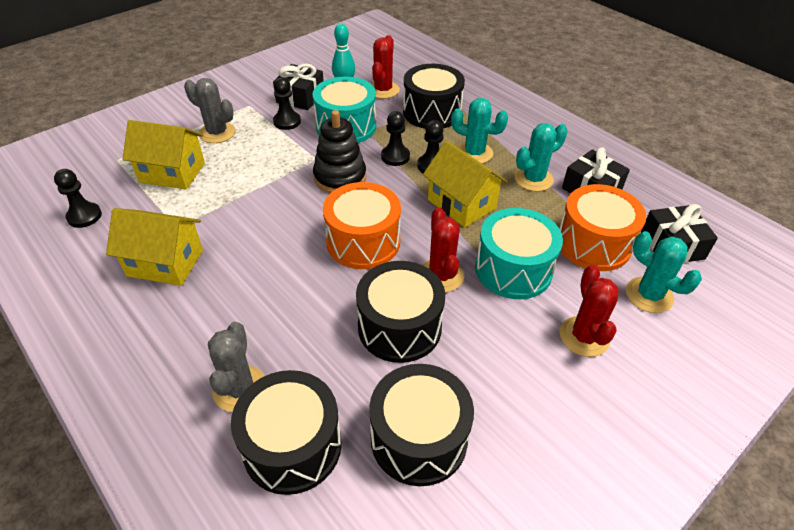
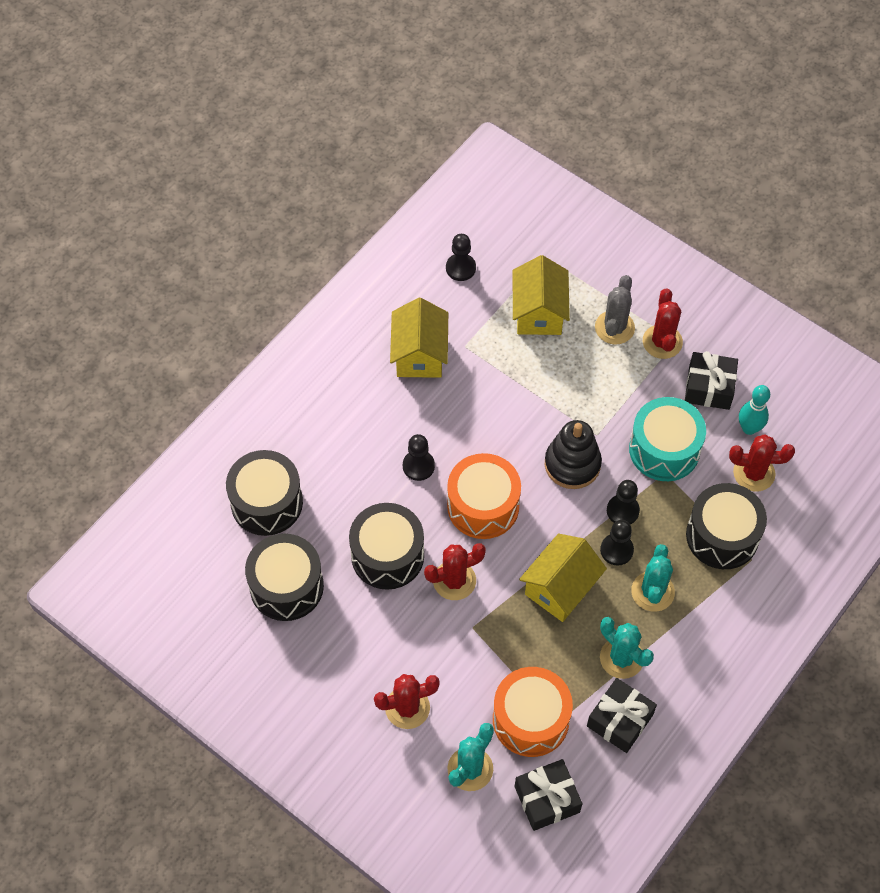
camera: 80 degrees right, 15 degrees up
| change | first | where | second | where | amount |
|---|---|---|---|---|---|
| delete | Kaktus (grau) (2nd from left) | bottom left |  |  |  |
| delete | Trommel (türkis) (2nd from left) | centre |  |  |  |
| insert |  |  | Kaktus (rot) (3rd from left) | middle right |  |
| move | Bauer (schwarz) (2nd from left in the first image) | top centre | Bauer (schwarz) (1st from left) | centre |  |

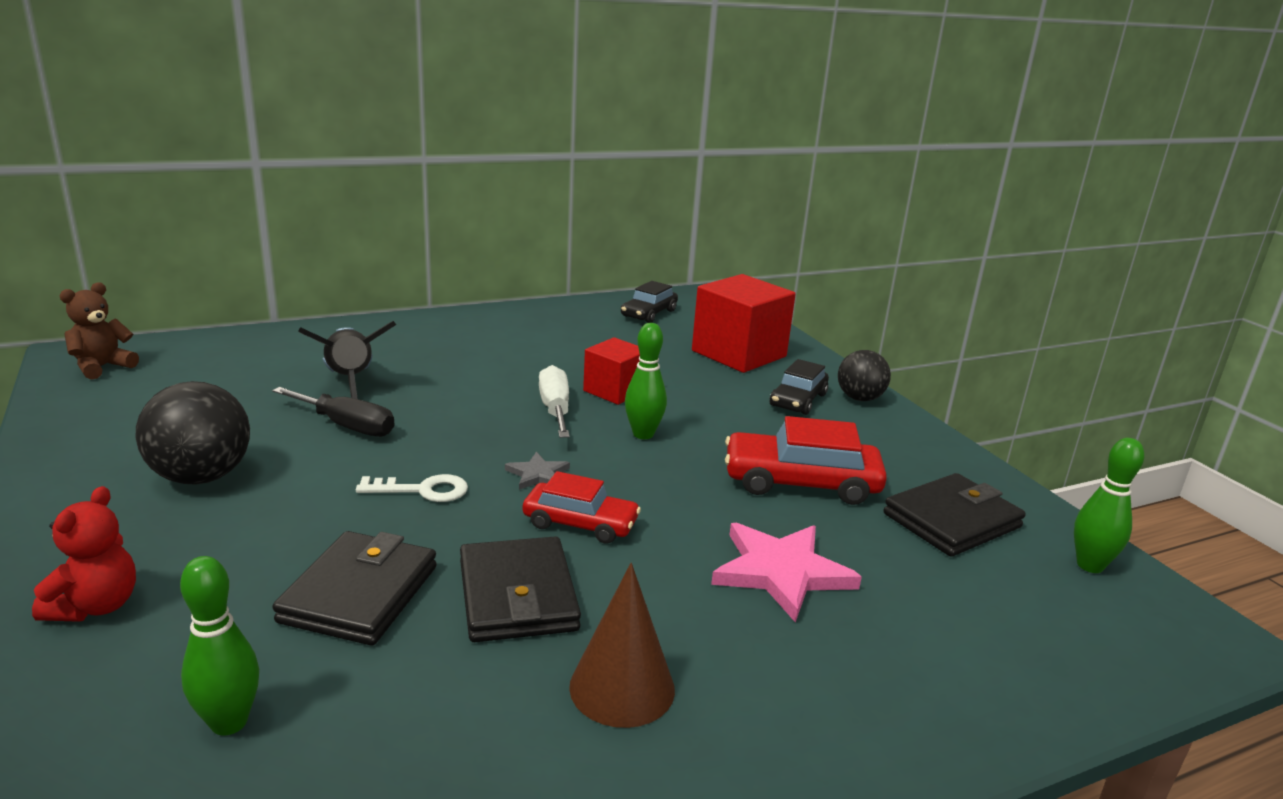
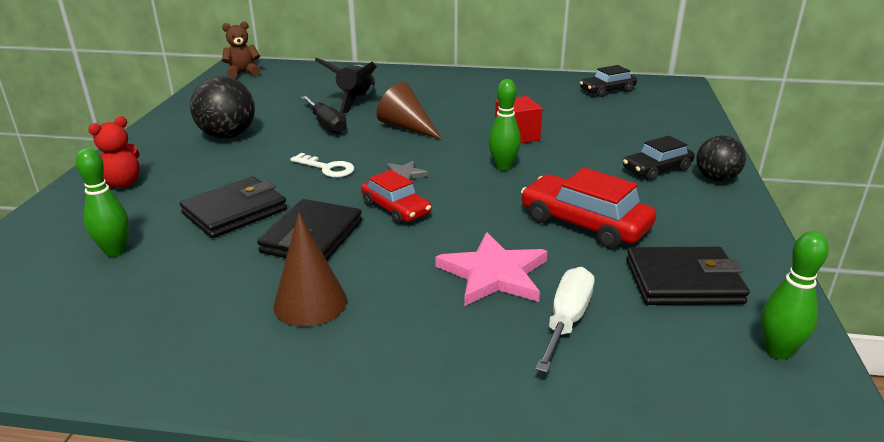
camera: 35 degrees right, 5 degrees up
| change | first | where | second | where | amount |
|---|---|---|---|---|---|
| delete | Kubus (rot) (2nd from left) | centre |  |  |  |
| insert |  |  | Kegel (braun) (2nd from left) | top centre |  |
| move | Schraubenzieher (weiß) | centre |  | bottom centre |  |

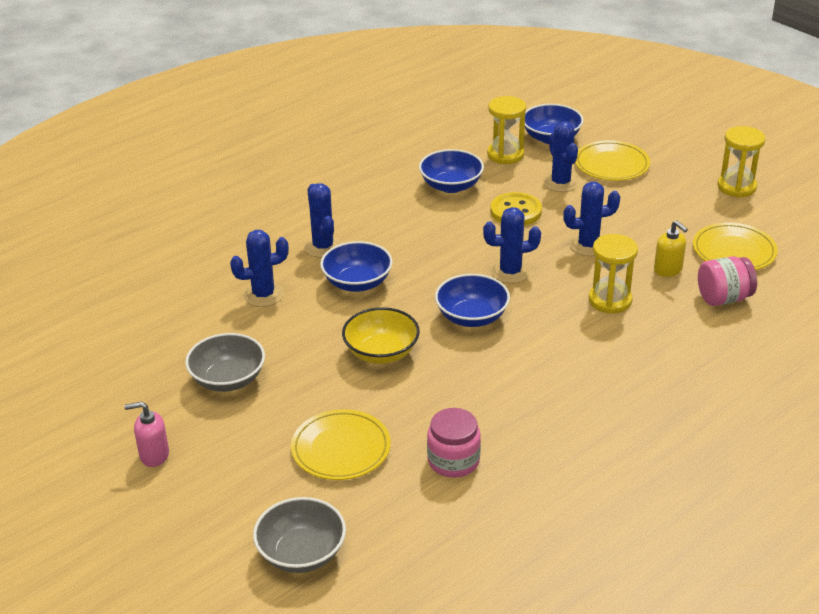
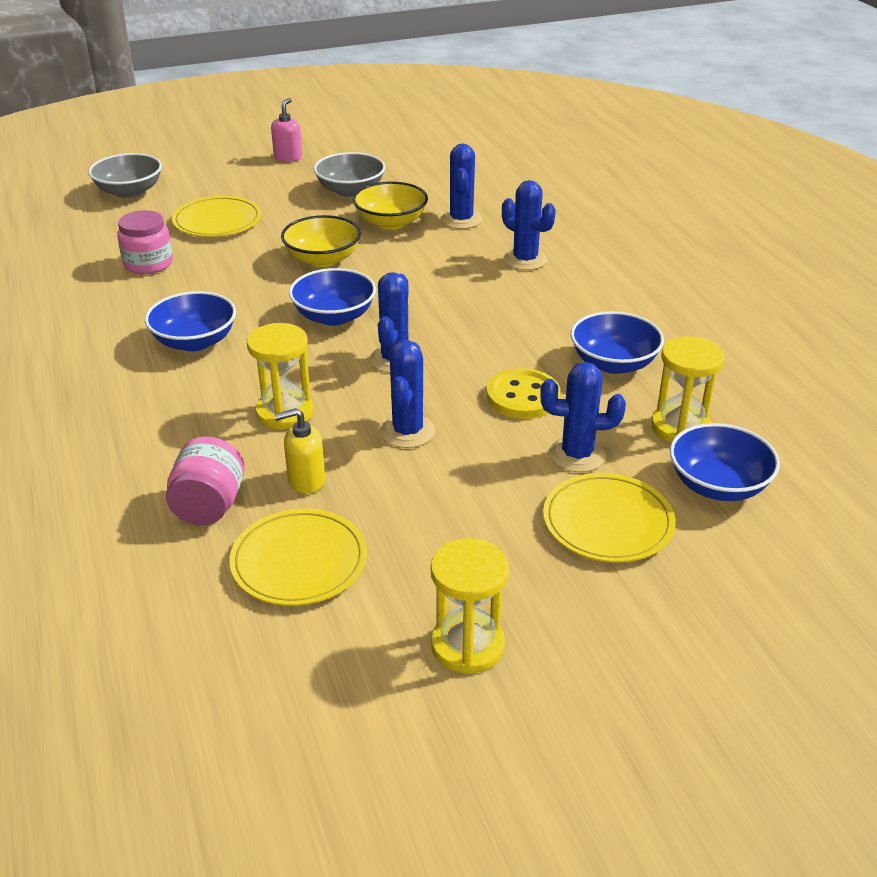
camera: 110 degrees right, 0 degrees up
| change | first | where | second | where | amount |
|---|---|---|---|---|---|
| insert |  |  | Schüssel (gelb) (2nd from left) | top centre |  |
| move | Schüssel (blau) (1st from left) | centre |  | middle left |  |
| rotate | Kaktus (blau) (2nd from left in the first image) | centre | Kaktus (blau) (4th from left) | top centre | 45 degrees clockwise |

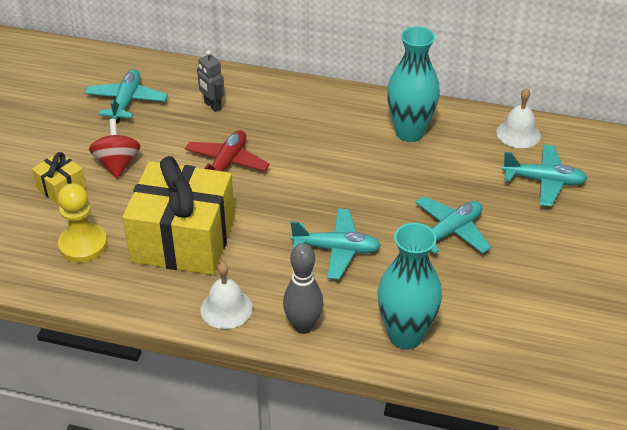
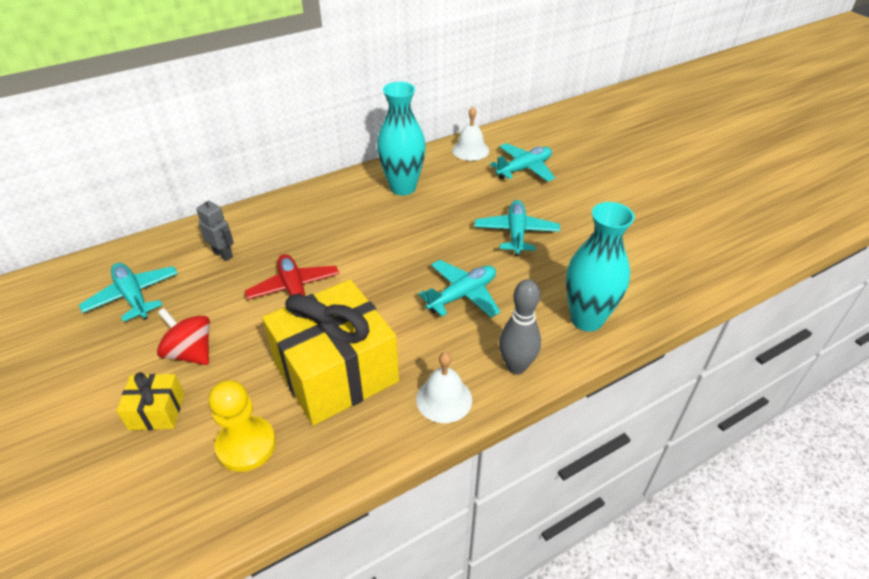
camera: 45 degrees left, 0 degrees up
| change | first | where | second | where | amount |
|---|---|---|---|---|---|
| rotate | Roboter (grau) | top centre |  | middle left | 150 degrees counterclockwise |

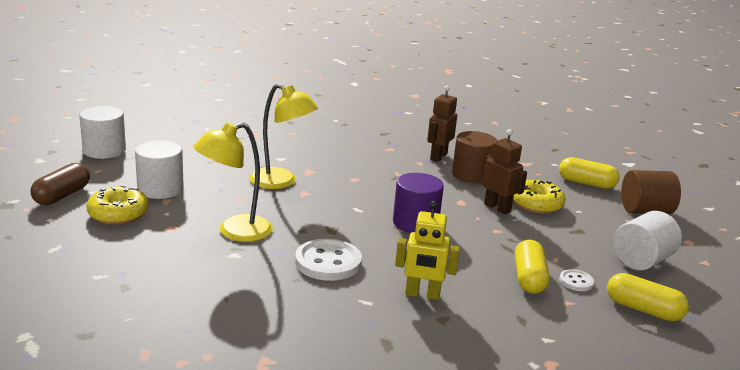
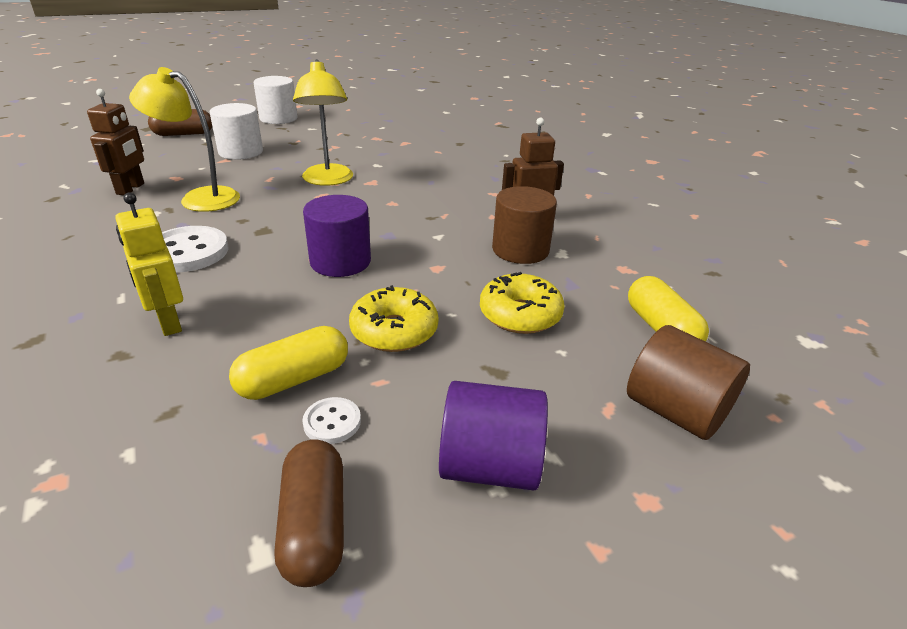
camera: 50 degrees right, 10 degrees up
| change | first | where | second | where | amount |
|---|---|---|---|---|---|
| move | Donut (gelb) (1st from left) | middle left |  | centre |  |
| move | Roboter (braun) (2nd from left in the first image) | middle right | Roboter (braun) (1st from left) | top left |  |
| recolor | Kapsel (gelb) (3rd from left) | bottom right | Kapsel (braun) (2nd from left) | bottom centre |  |
| recolor | Vollzylinder (weiß) (3rd from left) | middle right | Vollzylinder (lila) (2nd from left) | bottom centre |  |

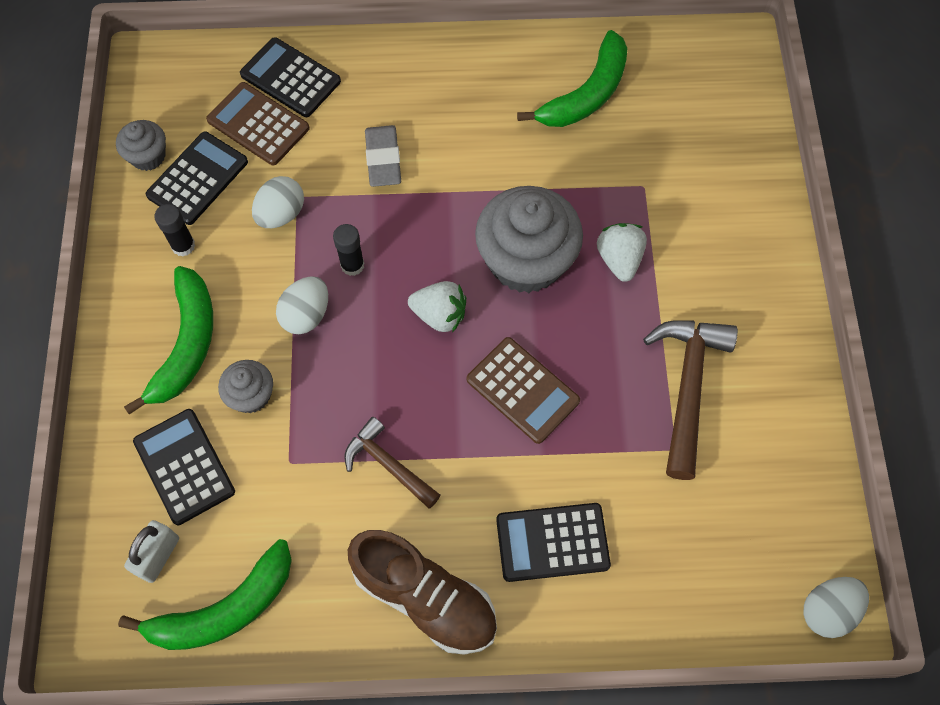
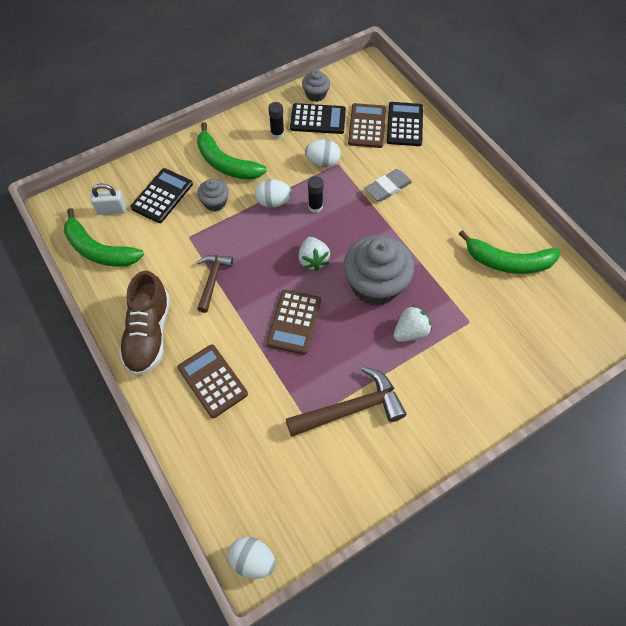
camera: 60 degrees right, 5 degrees down
| change | first | where | second | where | amount |
|---|---|---|---|---|---|
| recolor | Taschenrechner (schwarz) (4th from left) | bottom centre | Taschenrechner (braun) (1st from left) | centre |  |
| rotate | Banane (grün) (1st from left in the first image) | middle left | Banane (grün) (2nd from left) | top centre | 60 degrees clockwise |

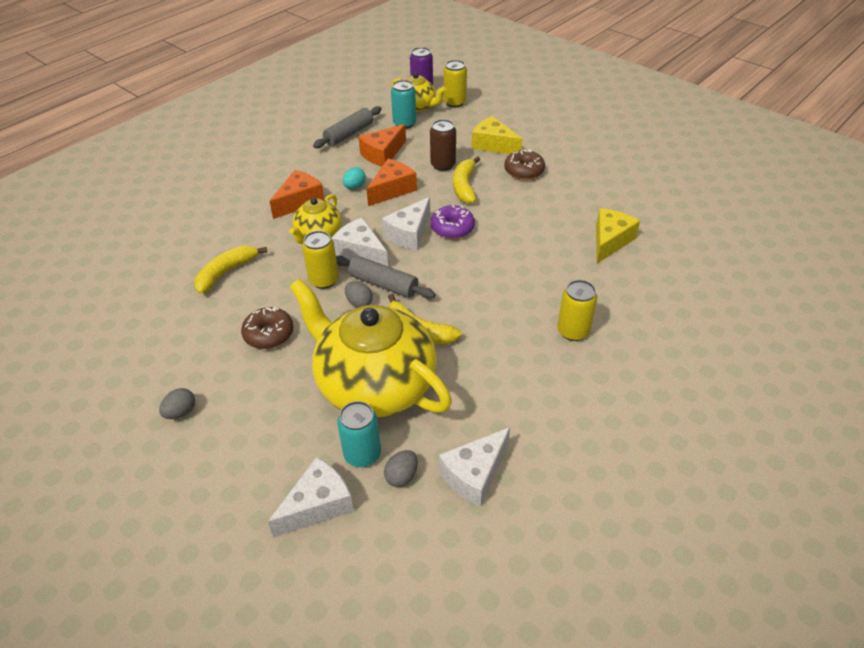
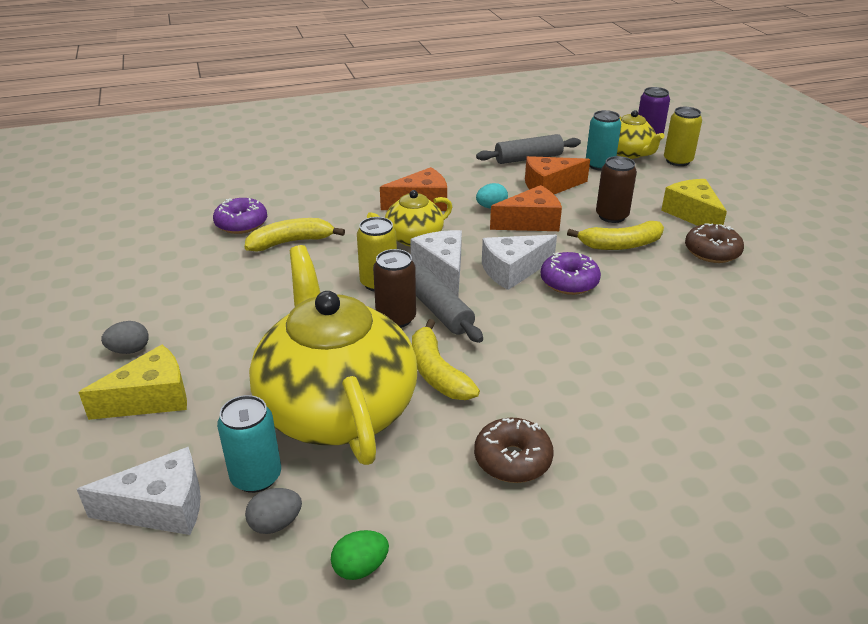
camera: 30 degrees right, 10 degrees down
| change | first | where | second | where | amount |
|---|---|---|---|---|---|
| delete | Dose (gelb) (3rd from left) | middle right |  |  |  |
| insert |  |  | Donut (lila) (1st from left) | middle left |  |
| move | Donut (braun) (1st from left) | middle left |  | bottom centre |  |
| move | Käse (gelb) (2nd from left in the first image) | middle right | Käse (gelb) (1st from left) | middle left |  |
| replace | Ei (grau) (2nd from left) | centre | Dose (braun) (1st from left) | centre |  |
| replace | Käse (weiß) (4th from left) | bottom centre | Ei (grün) | bottom centre |  |
| rotate | Banane (gelb) (3rd from left) | top centre |  | middle right | 135 degrees counterclockwise |

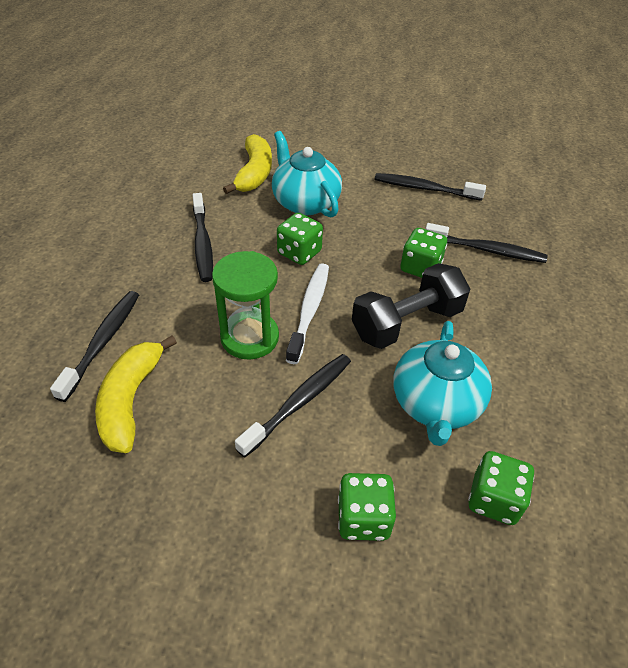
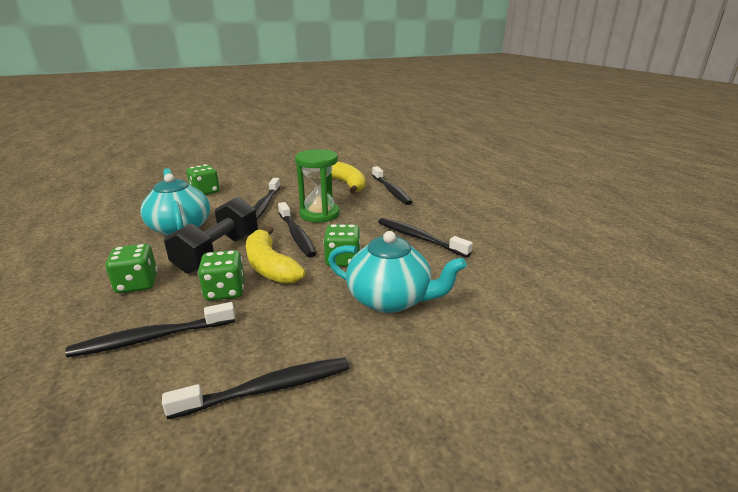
camera: 145 degrees right, 20 degrees down
| change | first | where | second | where | amount |
|---|---|---|---|---|---|
| move | Banane (gelb) (2nd from left in the first image) | top centre | Banane (gelb) (1st from left) | centre |  |
| move | Spielwürfel (grün) (4th from left in the first image) | bottom right | Spielwürfel (grün) (1st from left) | middle left |  |
| recolor | Zahnbürste (weiß) | centre | Zahnbürste (schwarz) (4th from left) | centre |  |

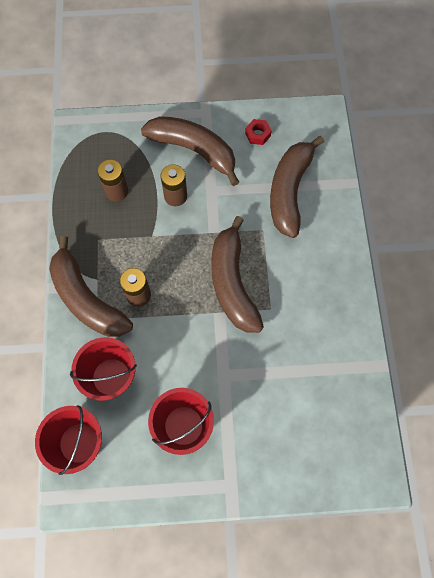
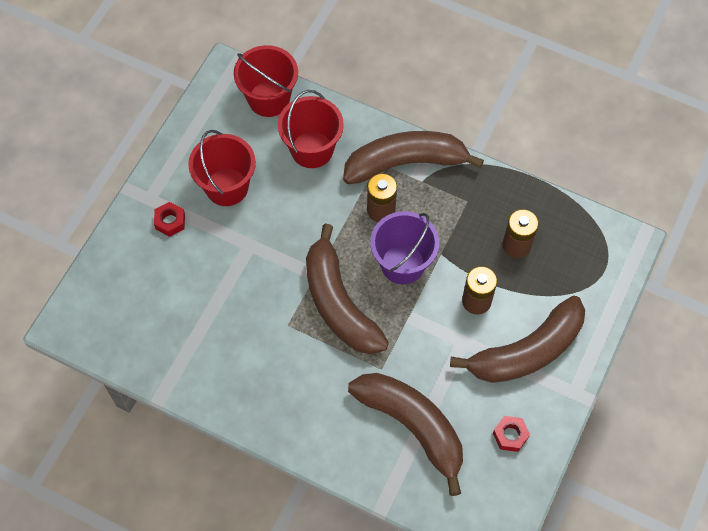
camera: 120 degrees right, 5 degrees down
| change | first | where | second | where | amount |
|---|---|---|---|---|---|
| insert |  |  | Sechskantmutter (rot) (1st from left) | middle left |  |
| insert |  |  | Eimer (lila) | centre |  |
| rotate | Banane (braun) (3rd from left in the first image) | centre | Banane (braun) (1st from left) | centre | 135 degrees counterclockwise |

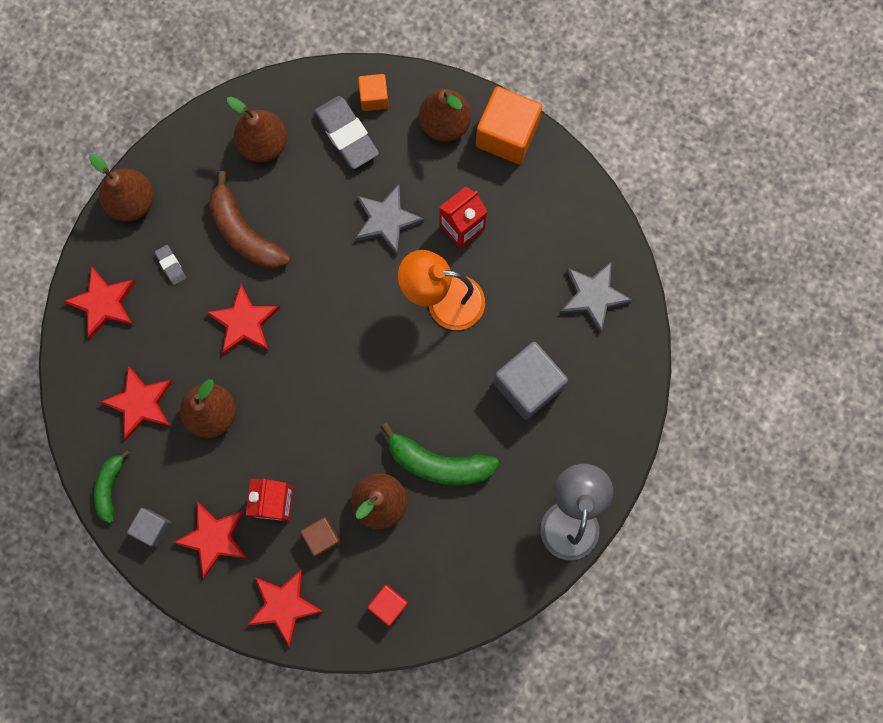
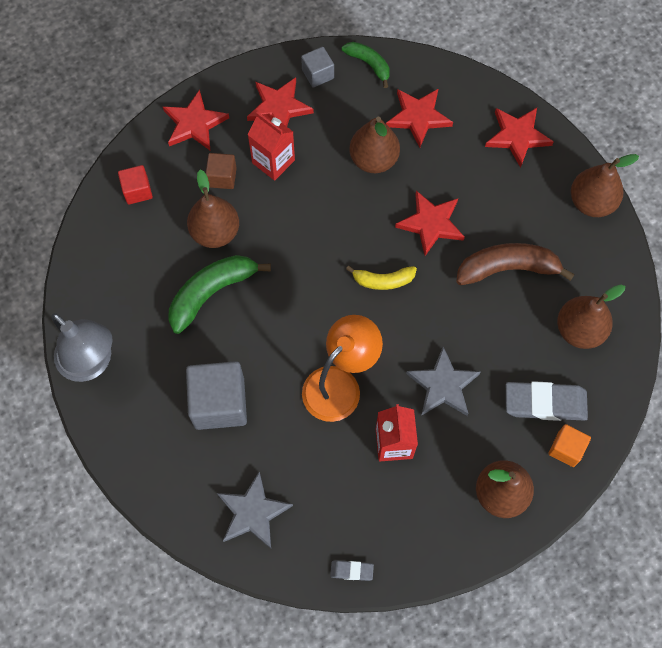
camera: 125 degrees right, 10 degrees down
| change | first | where | second | where | amount |
|---|---|---|---|---|---|
| delete | Kubus (orange) (2nd from left) | top centre |  |  |  |
| insert |  |  | Banane (gelb) | centre |  |
| move | Radiergummi (grau) (1st from left) | middle left |  | bottom centre |  |

